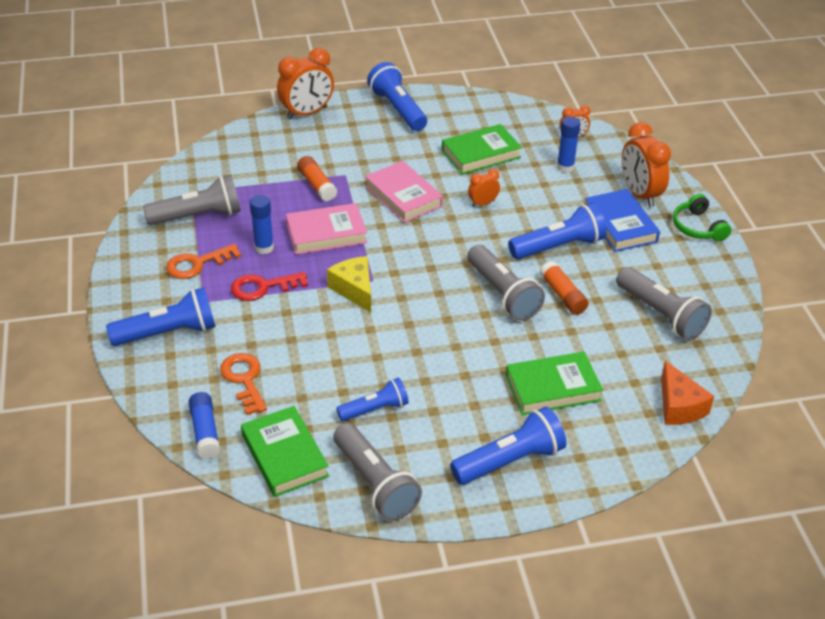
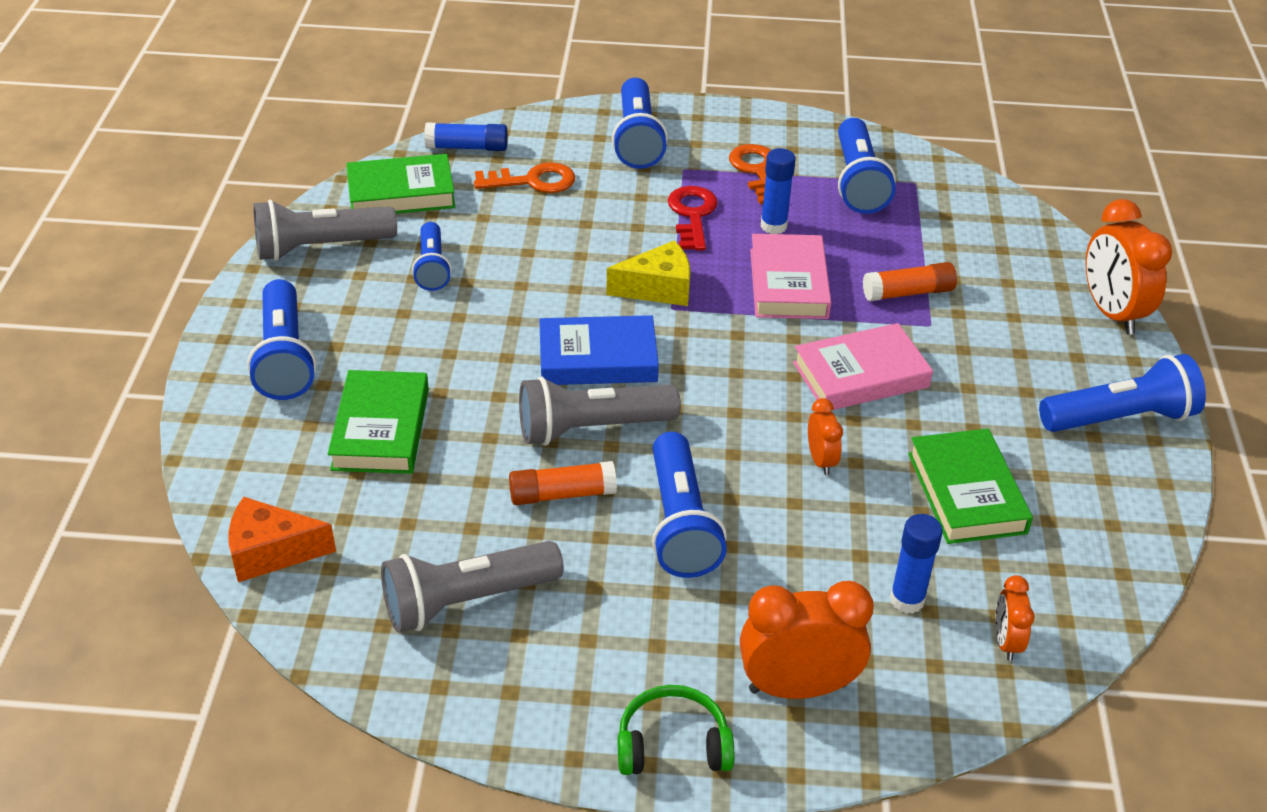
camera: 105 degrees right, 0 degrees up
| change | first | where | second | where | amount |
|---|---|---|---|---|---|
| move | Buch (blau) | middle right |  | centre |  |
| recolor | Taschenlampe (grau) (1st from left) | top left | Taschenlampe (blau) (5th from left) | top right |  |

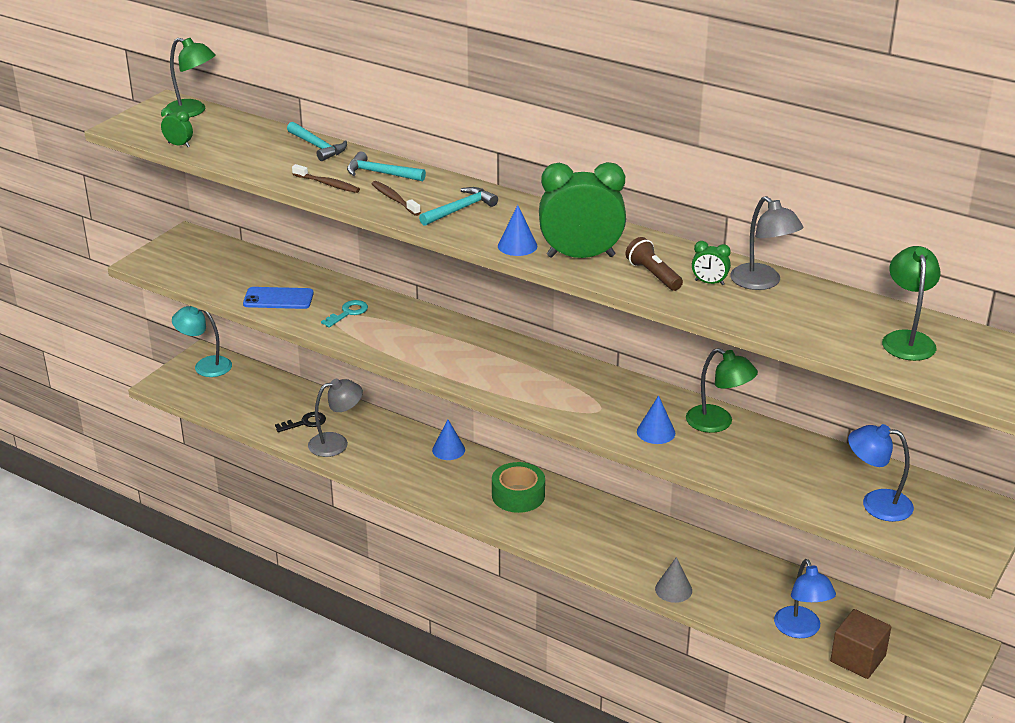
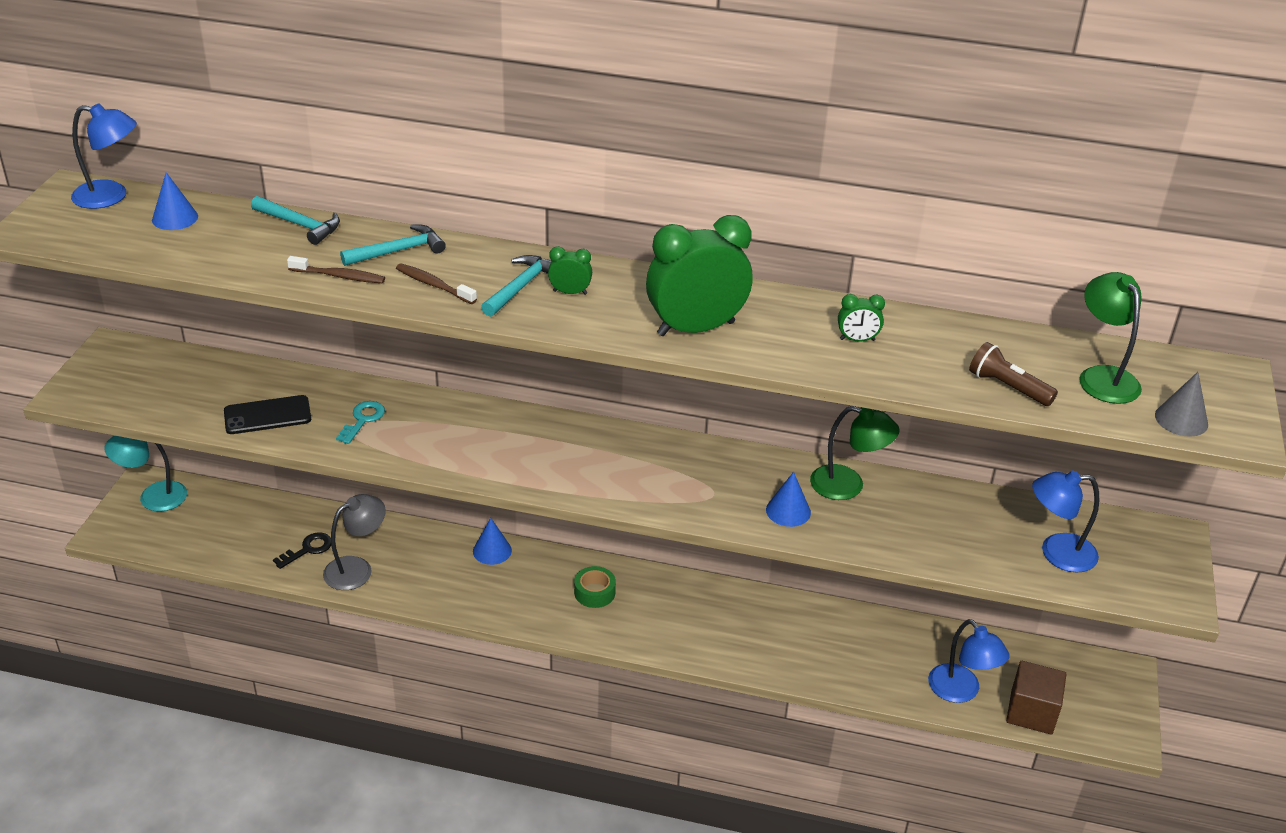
camera: 20 degrees left, 5 degrees up
| change | first | where | second | where | amount |
|---|---|---|---|---|---|
| delete | Lampe (grau) (2nd from left) | middle right |  |  |  |
| move | Wecker (grün) (1st from left) | top left |  | top centre |  |
| move | Kegel (blau) (2nd from left in the first image) | top centre | Kegel (blau) (1st from left) | top left |  |
| move | Taschenlampe (braun) | centre |  | middle right |  |
| move | Kegel (grau) | bottom centre |  | middle right |  |
| recolor | Lampe (grün) (1st from left) | top left | Lampe (blau) (1st from left) | top left |  |
| recolor | Handy (blau) | middle left | Handy (schwarz) | middle left |  |
| rotate | Hammer (türkis) (2nd from left) | top centre |  | top left | 150 degrees clockwise |
| resize | Klebeband (grün) | bottom centre |  | bottom centre | x0.67 |

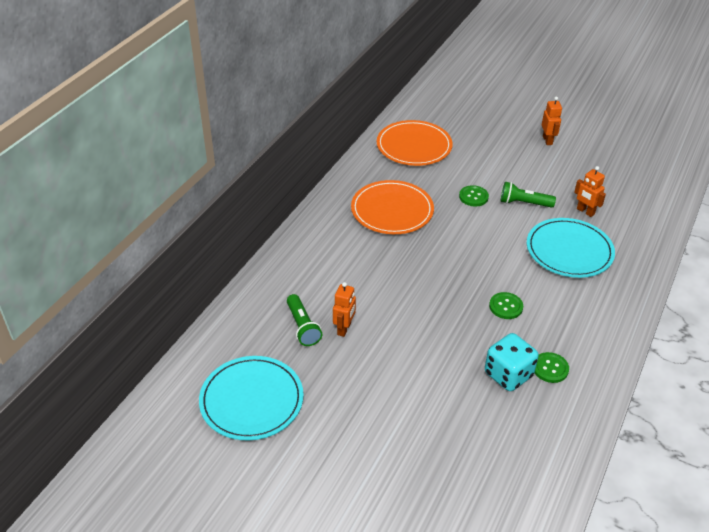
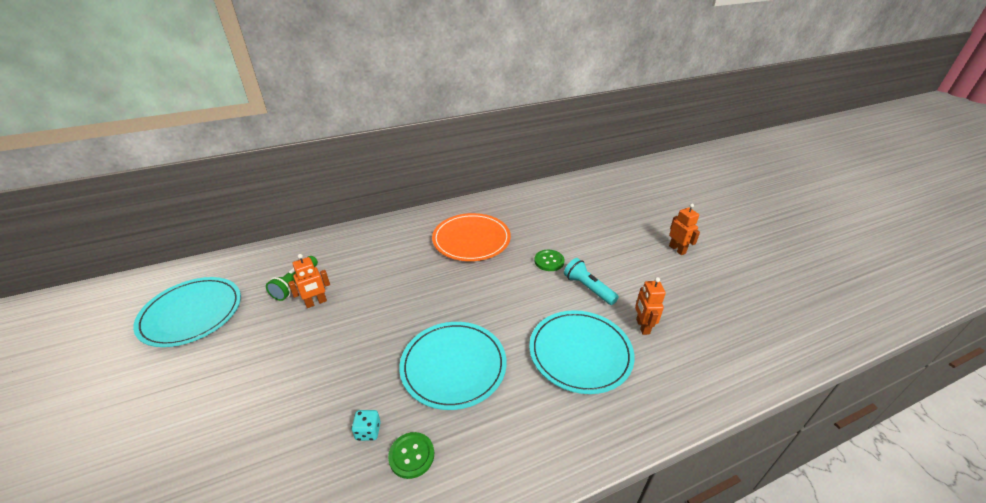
camera: 40 degrees right, 5 degrees down
| change | first | where | second | where | amount |
|---|---|---|---|---|---|
| delete | Teller (orange) (2nd from left) | top centre |  |  |  |
| replace | Knopf (grün) (2nd from left) | middle right | Teller (türkis) (2nd from left) | bottom centre |  |
| recolor | Taschenlampe (grün) (2nd from left) | middle right | Taschenlampe (türkis) | centre |  |
| rotate | Roboter (orange) (2nd from left in the first image) | top right | Roboter (orange) (3rd from left) | middle right | 60 degrees counterclockwise |
| resize | Spielwürfel (türkis) | bottom right |  | bottom centre | x0.49 |

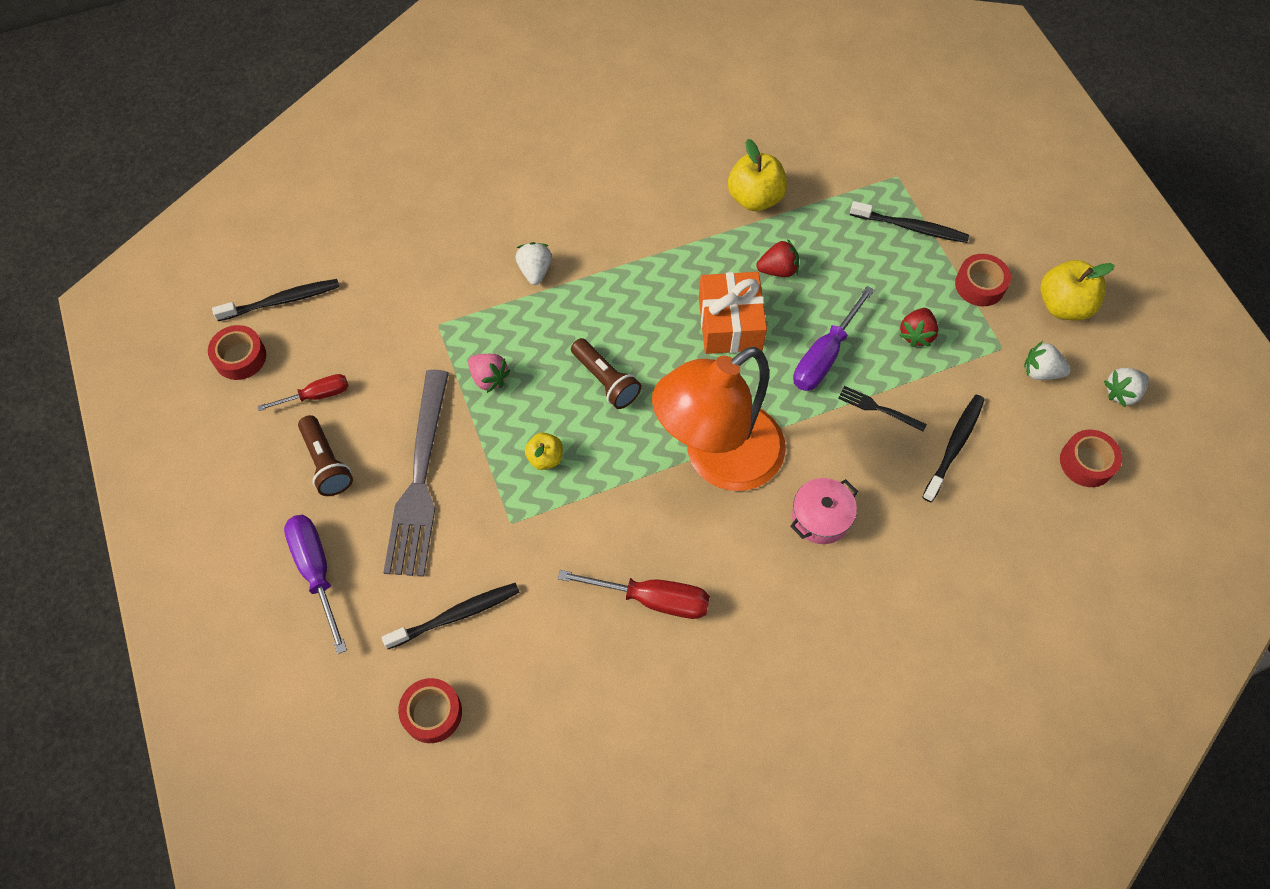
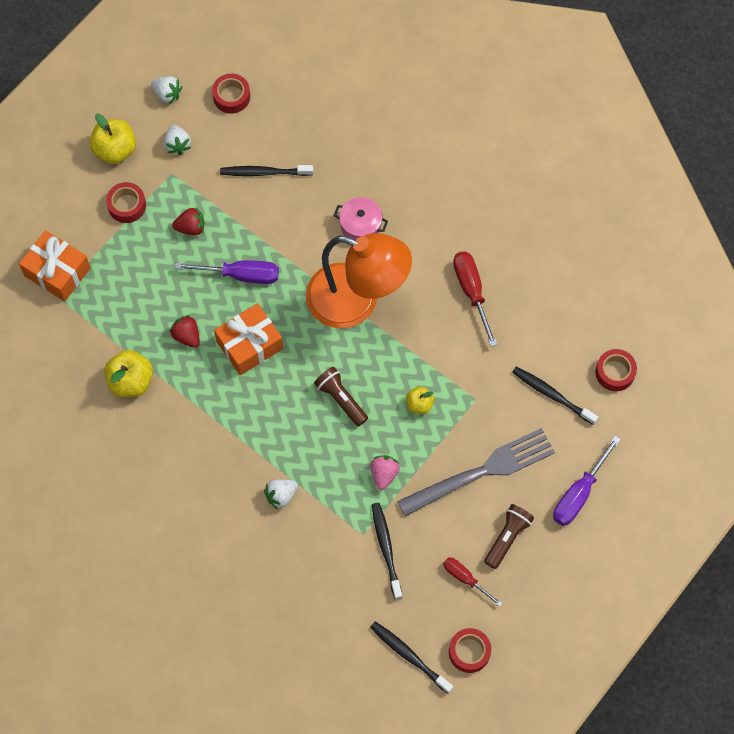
camera: 120 degrees left, 5 degrees up
| change | first | where | second | where | amount |
|---|---|---|---|---|---|
| delete | Gabel (schwarz) | middle right |  |  |  |
| insert |  |  | Geschenk (orange) (1st from left) | middle left |  |
| move | Zahnbürste (schwarz) (3rd from left in the first image) | top right | Zahnbürste (schwarz) (2nd from left) | bottom centre |  |
| rotate | Taschenlampe (braun) (2nd from left in the first image) | centre | Taschenlampe (braun) (1st from left) | centre | 60 degrees counterclockwise |

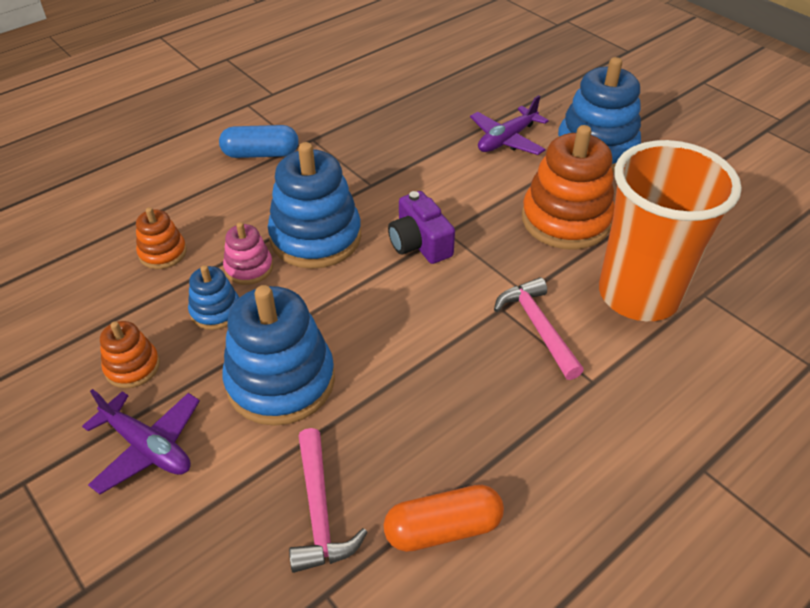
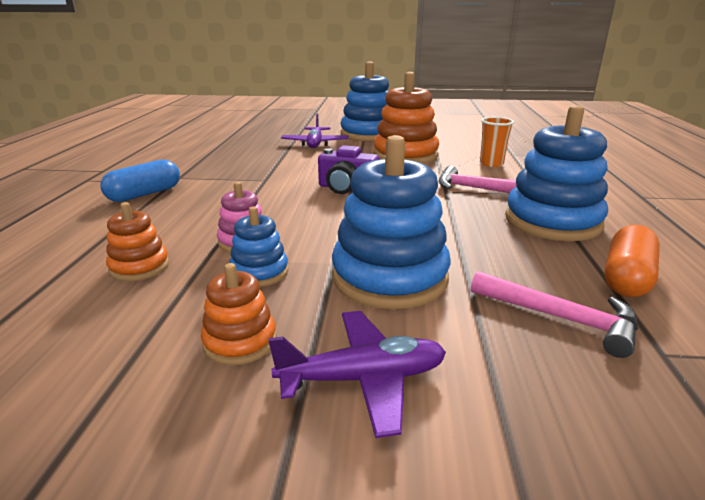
camera: 45 degrees left, 20 degrees down
| change | first | where | second | where | amount |
|---|---|---|---|---|---|
| move | Stapelspielzeug (blau) (3rd from left in the first image) | centre | Stapelspielzeug (blau) (4th from left) | middle right |  |
| resize | Becher (orange) | middle right |  | top right | x0.42 |

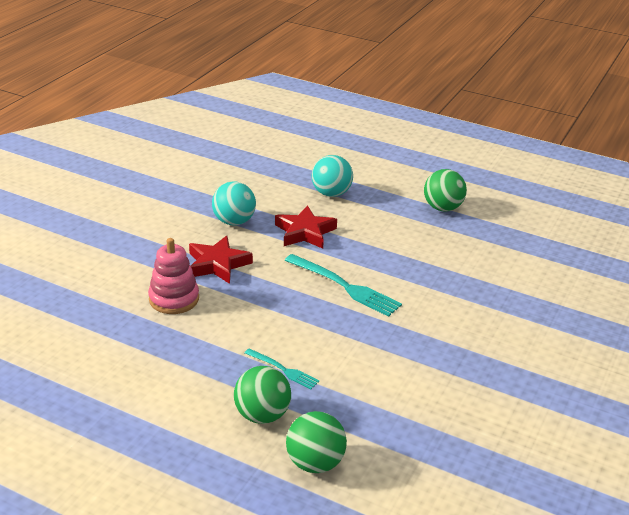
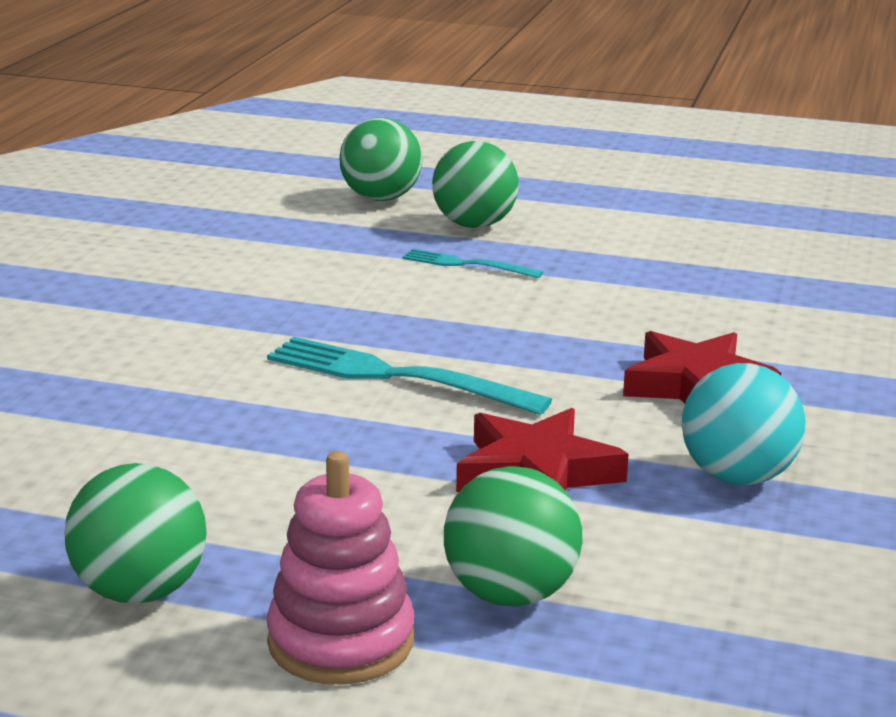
camera: 170 degrees right, 10 degrees down
| change | first | where | second | where | amount |
|---|---|---|---|---|---|
| move | Stapelspielzeug (rosa) | middle left |  | bottom centre |  |
| recolor | Ball (türkis) (2nd from left) | centre | Ball (grün) (4th from left) | bottom centre |  |

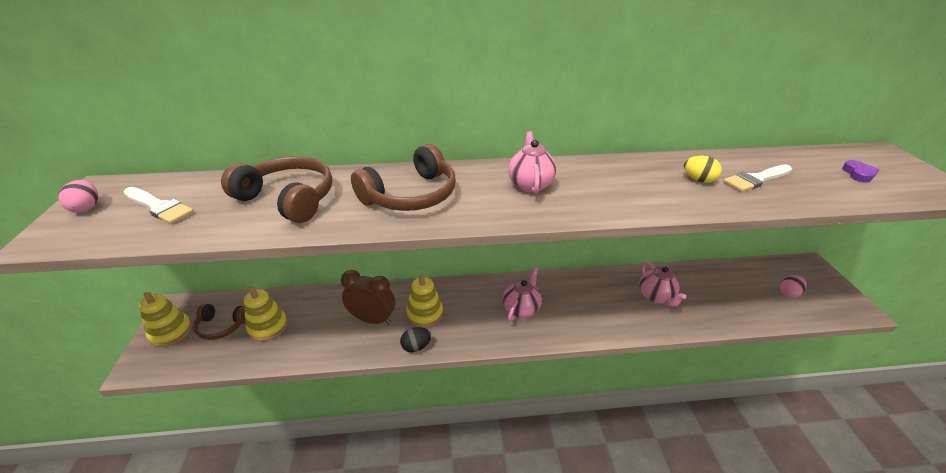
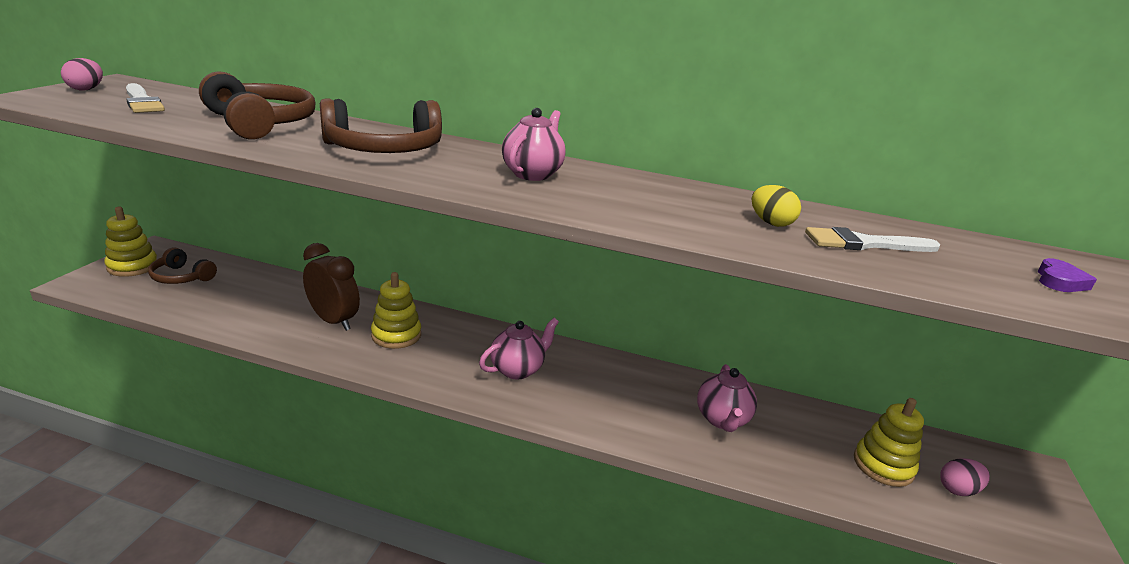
camera: 20 degrees right, 10 degrees down
| change | first | where | second | where | amount |
|---|---|---|---|---|---|
| delete | Ei (schwarz) | bottom centre |  |  |  |
| move | Stapelspielzeug (gelb) (2nd from left in the first image) | middle left | Stapelspielzeug (gelb) (3rd from left) | bottom right |  |

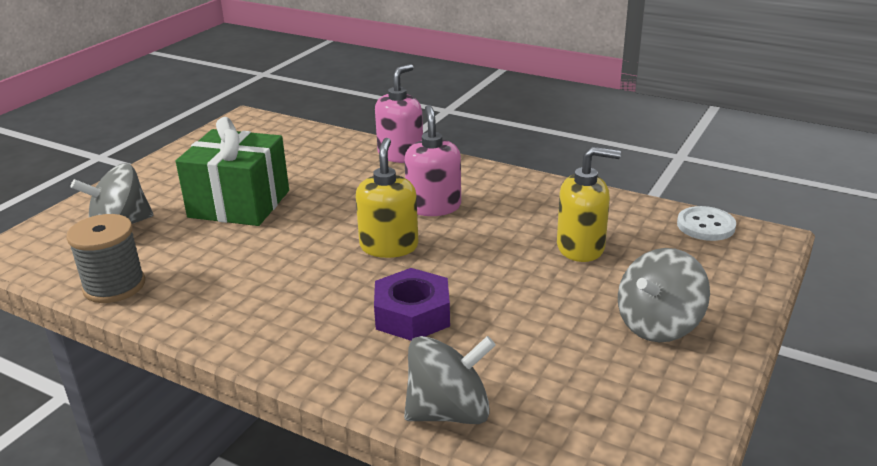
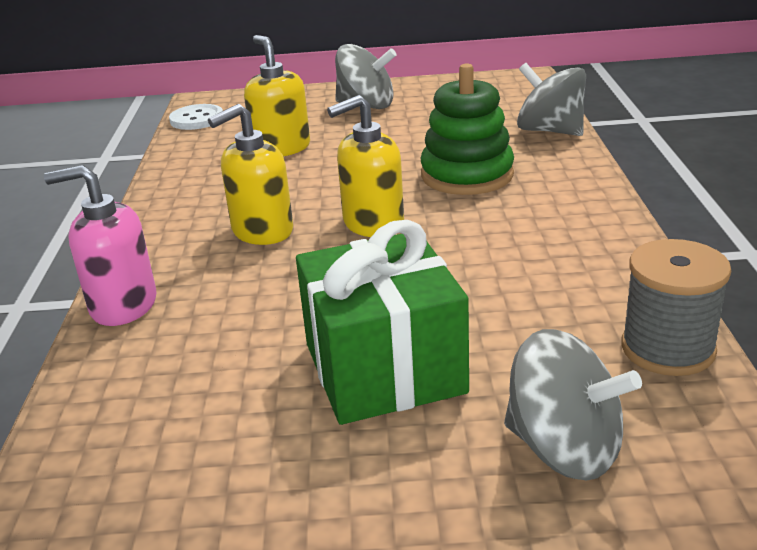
camera: 120 degrees left, 0 degrees up
| change | first | where | second | where | amount |
|---|---|---|---|---|---|
| replace | Sechskantmutter (lila) | centre | Stapelspielzeug (grün) | top centre |  |
| recolor | Seifenspender (rosa) (2nd from left) | centre | Seifenspender (gelb) (1st from left) | top left |  |

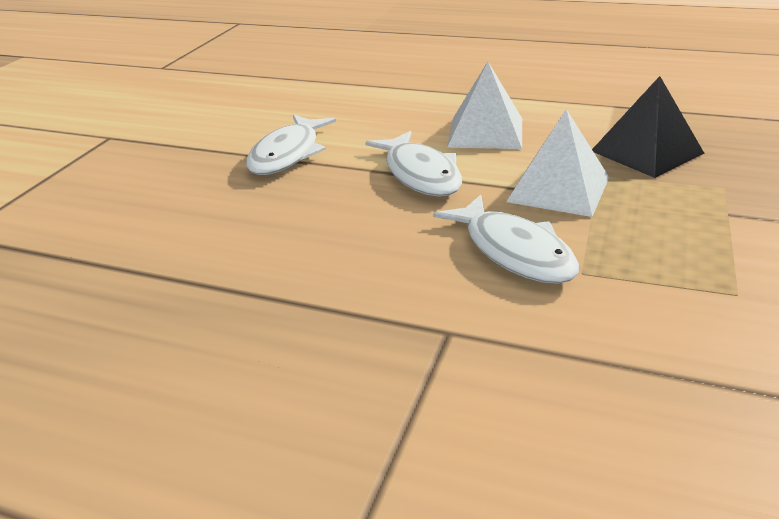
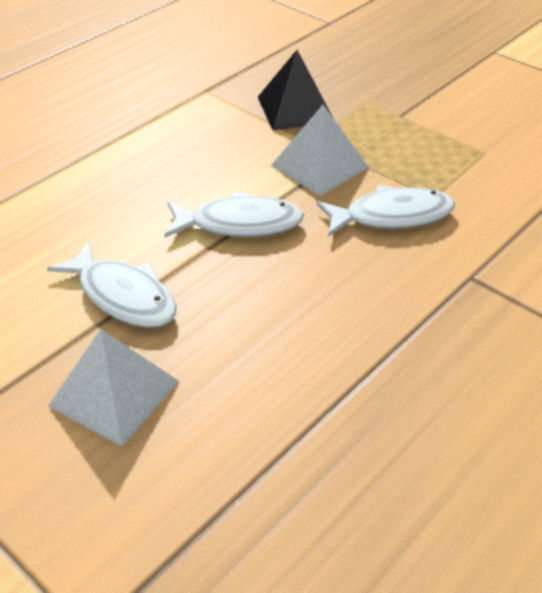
camera: 70 degrees left, 10 degrees up
| change | first | where | second | where | amount |
|---|---|---|---|---|---|
| move | Pyramide (weiß) (1st from left) | top centre |  | middle left |  |

